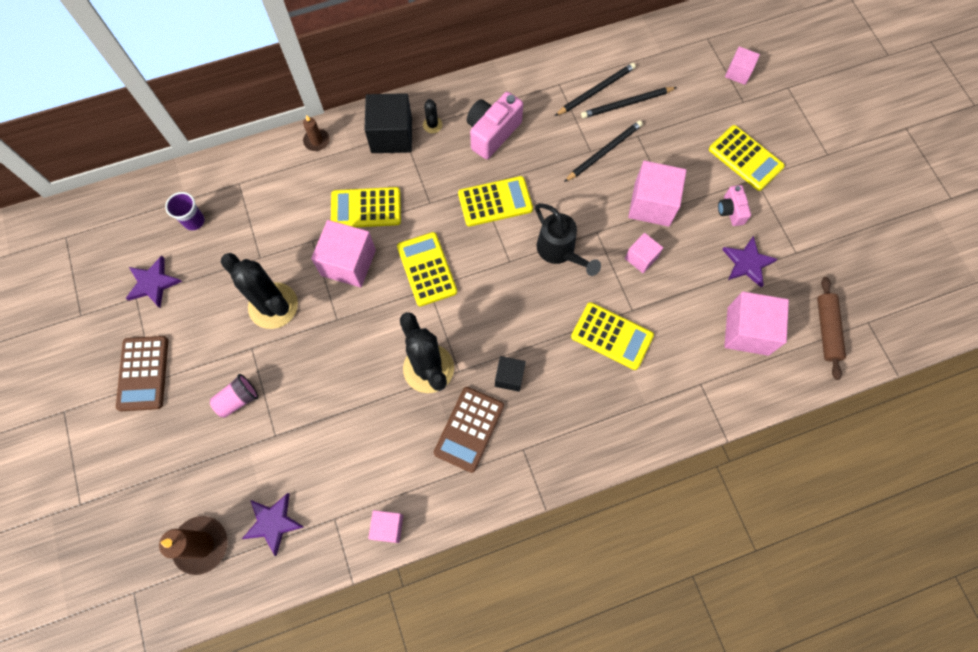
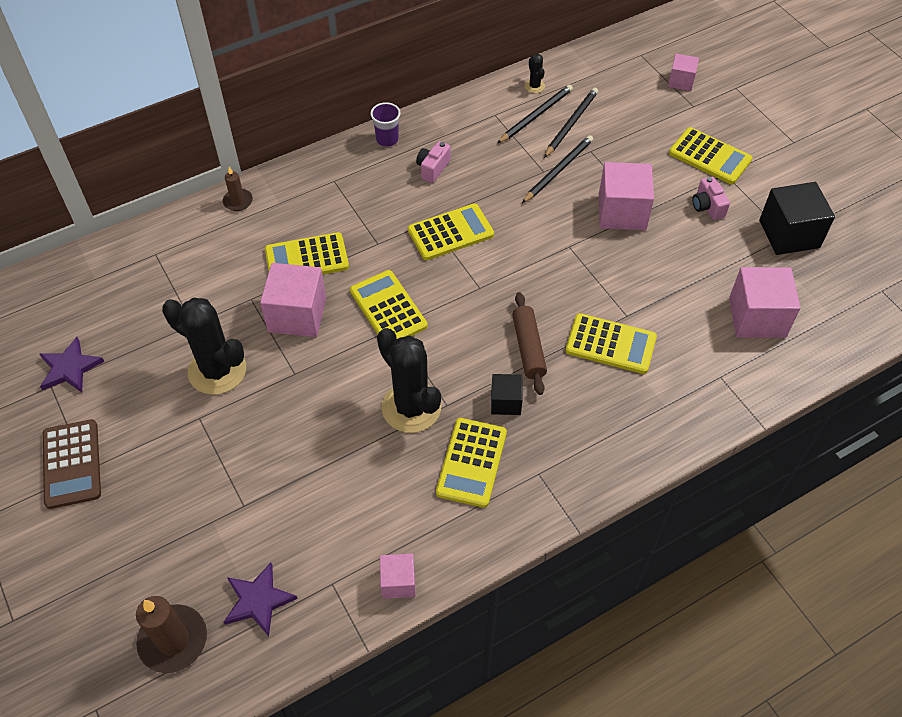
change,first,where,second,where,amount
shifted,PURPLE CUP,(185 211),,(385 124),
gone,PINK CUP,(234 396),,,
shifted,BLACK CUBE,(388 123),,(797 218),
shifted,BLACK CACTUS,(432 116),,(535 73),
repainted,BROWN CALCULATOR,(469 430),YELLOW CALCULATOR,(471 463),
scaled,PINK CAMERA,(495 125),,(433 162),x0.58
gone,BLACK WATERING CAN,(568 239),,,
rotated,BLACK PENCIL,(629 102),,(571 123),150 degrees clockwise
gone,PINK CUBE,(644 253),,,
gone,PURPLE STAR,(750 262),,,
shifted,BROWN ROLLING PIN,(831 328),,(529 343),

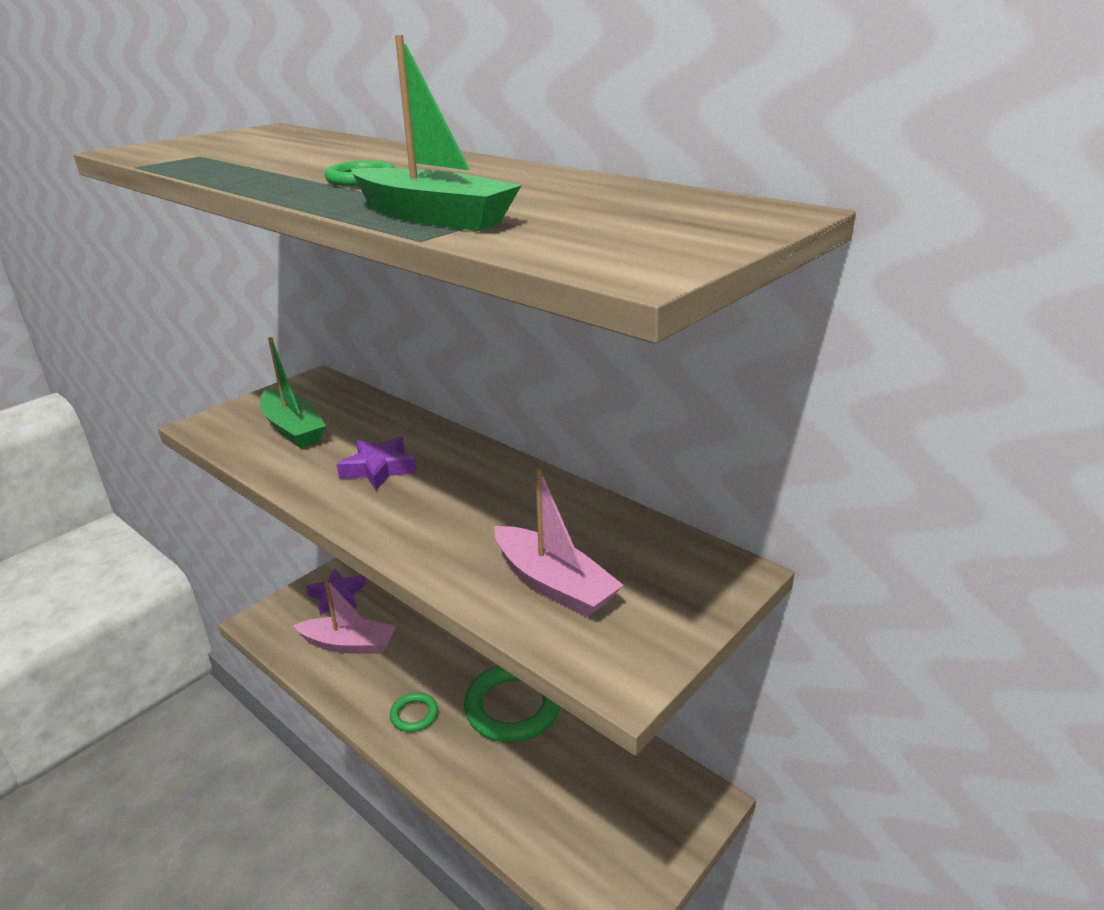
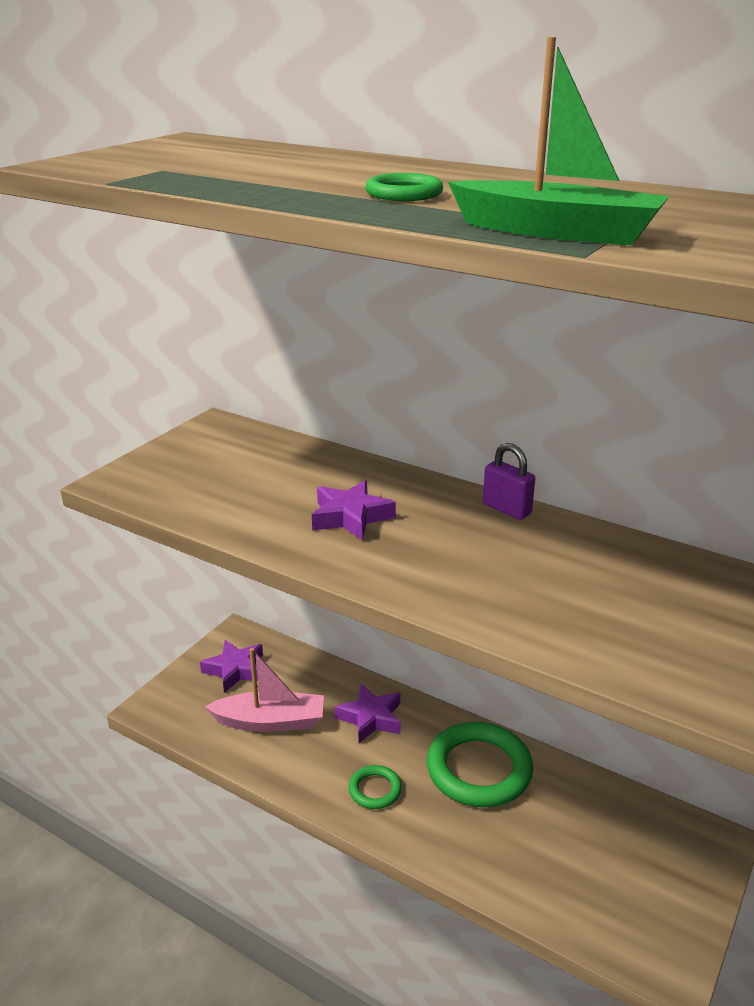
change,first,where,second,where,amount
gone,GREEN BOAT,(293 392),,,
gone,PINK BOAT,(559 542),,,
new,,,PURPLE STAR,(367 713),
new,,,PURPLE PADLOCK,(509 481),

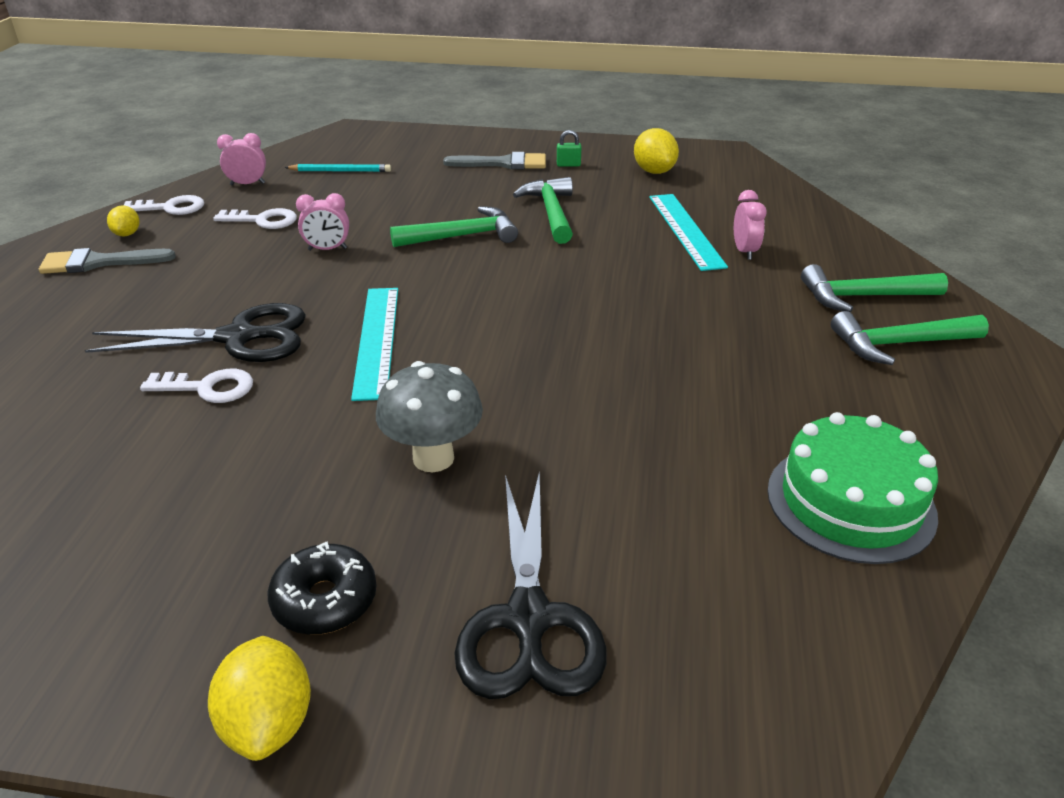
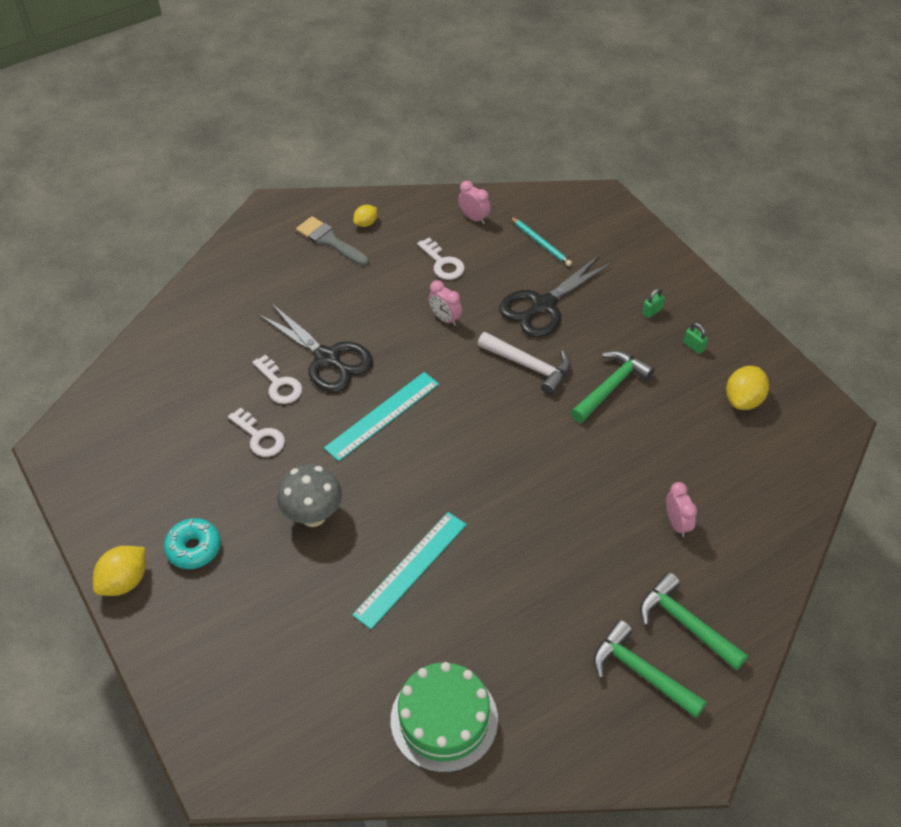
change,first,where,second,where,amount
shifted,WHITE KEY,(163 205),,(256 432),
repainted,BLACK DONUT,(322 588),TURQUOISE DONUT,(192 543),
repainted,GREEN HAMMER,(454 226),WHITE HAMMER,(524 363),
swapped,GREY BRUSH,(494 160),GREEN PADLOCK,(653 303),
shifted,BLACK SCISSORS,(530 584),,(555 296),
shifted,TURQUOISE RULER,(688 232),,(409 570),
rotated,PINK CLOCK,(750 225),,(681 509),60 degrees counterclockwise

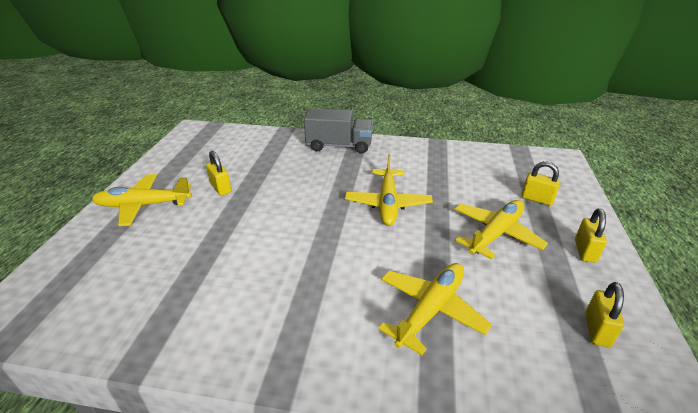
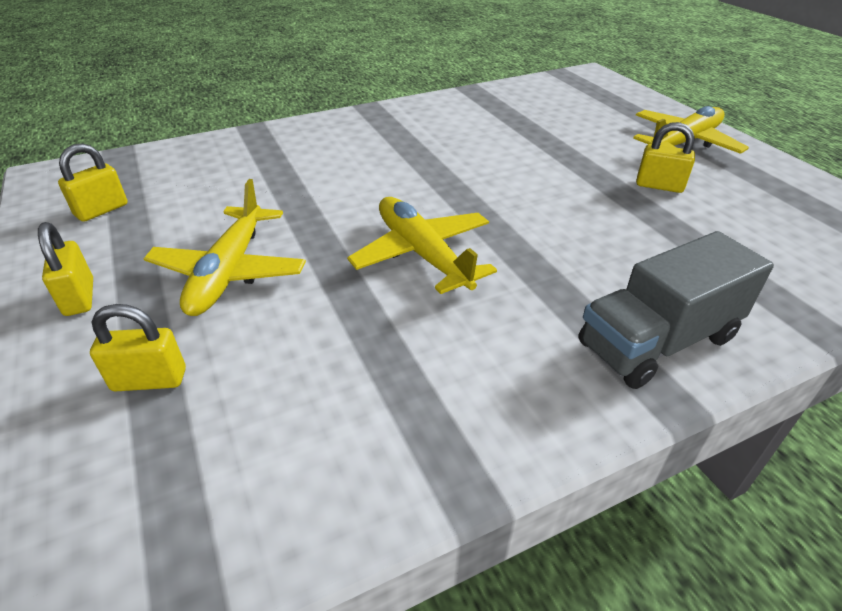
change,first,where,second,where,amount
gone,YELLOW PLANE,(435 309),,,
rotated,YELLOW PADLOCK,(604 314),,(93 182),60 degrees clockwise

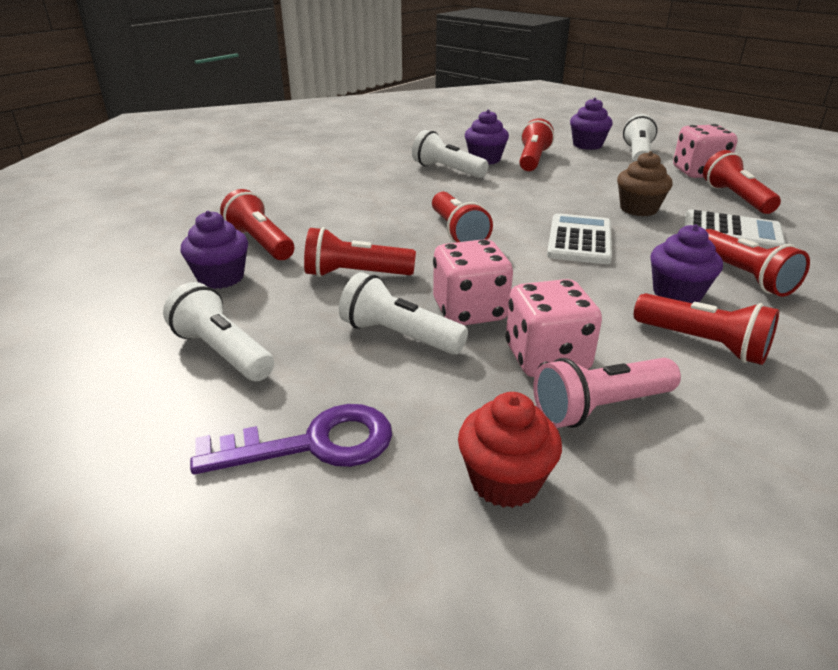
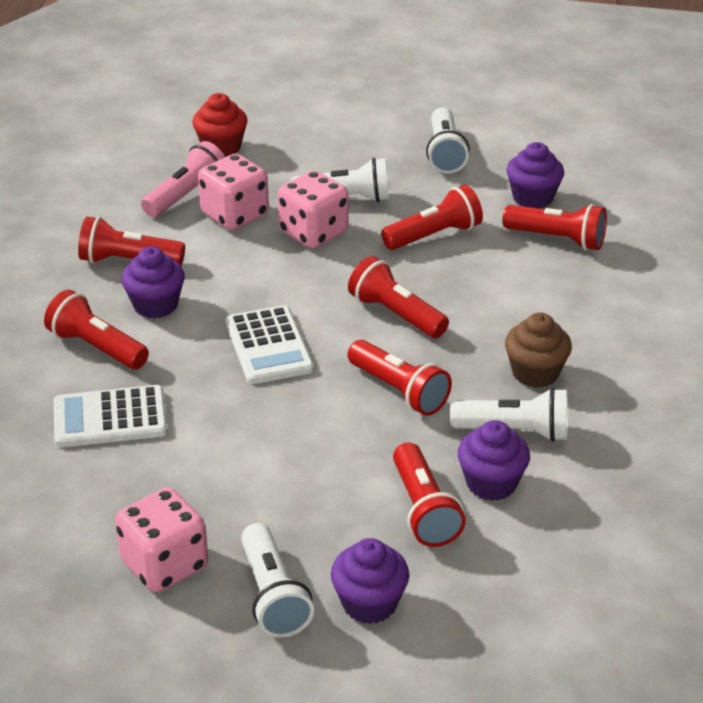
change,first,where,second,where,amount
rotated,WHITE FLASHLIGHT,(218 331),,(448 140),75 degrees clockwise
gone,PURPLE KEY,(291 439),,,
shifted,BROWN CUPCAKE,(645 183),,(538 350),
shifted,RED FLASHLIGHT,(742 182),,(399 378),

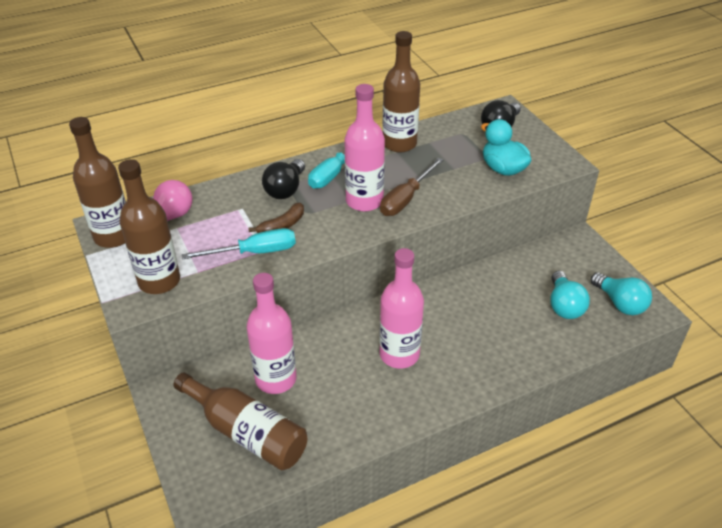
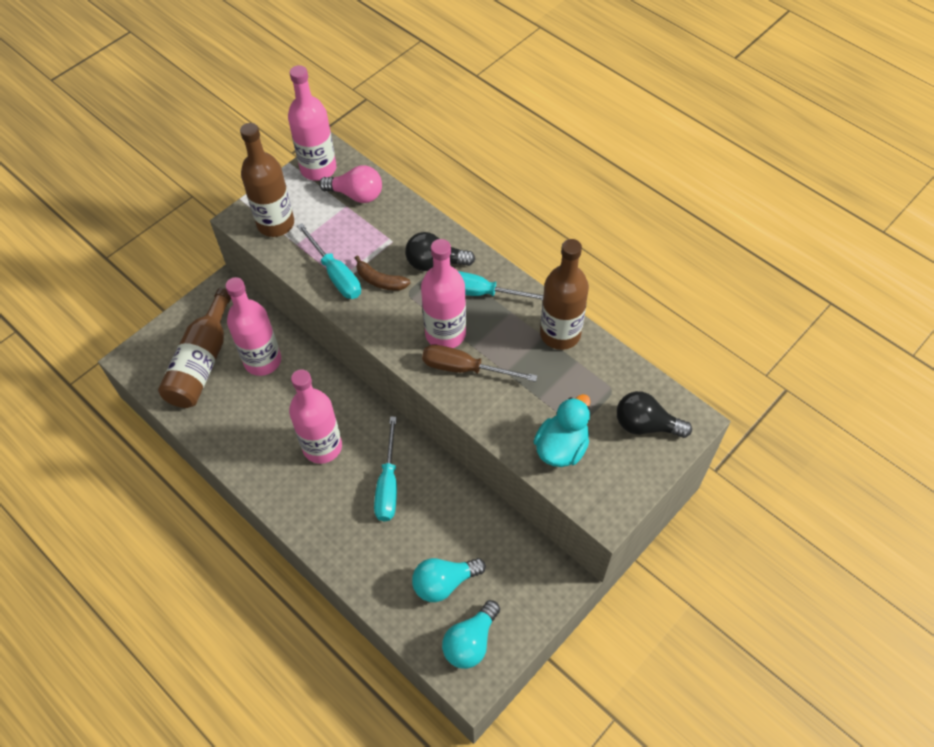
change,first,where,second,where,amount
repainted,BROWN BOTTLE,(97 182),PINK BOTTLE,(312 123),
new,,,TURQUOISE SCREWDRIVER,(385 468),

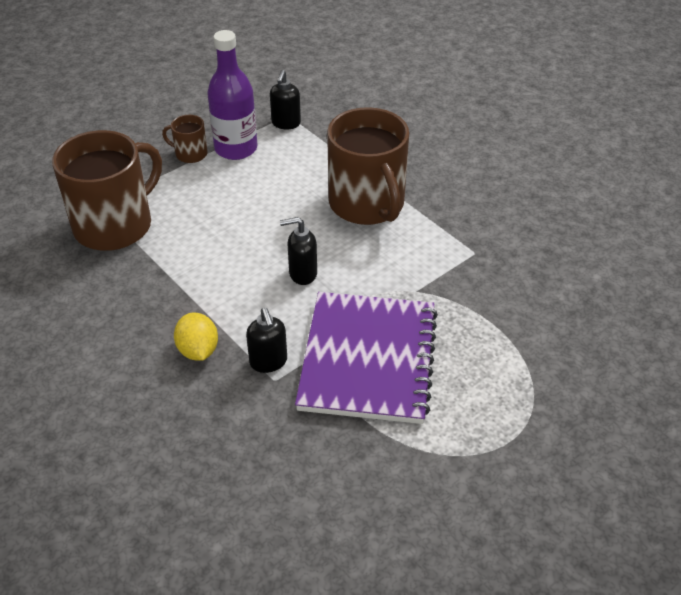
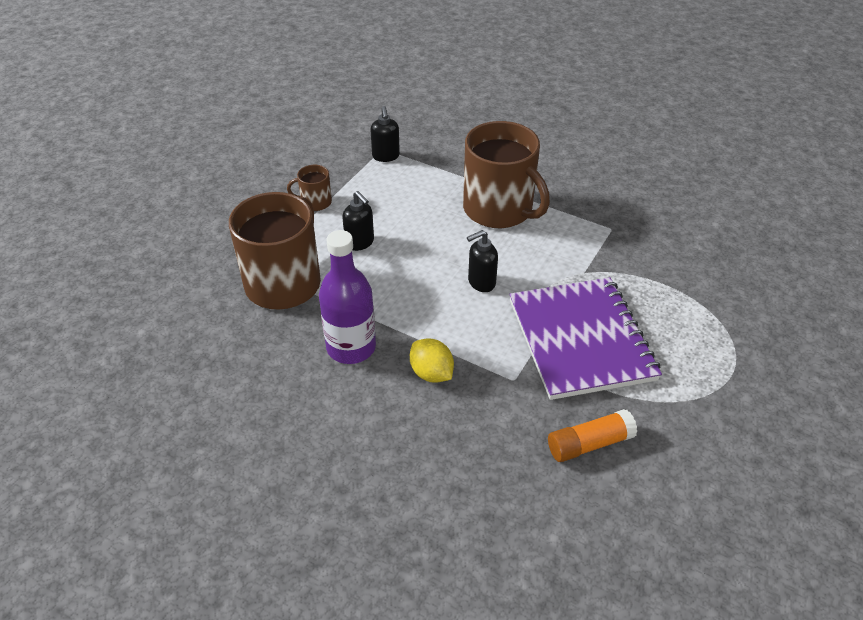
change,first,where,second,where,amount
shifted,PURPLE BOTTLE,(232 95),,(347 297),
shifted,BLACK SOAP DISPENSER,(266 340),,(358 221),
new,,,ORANGE GLUE STICK,(592 435),

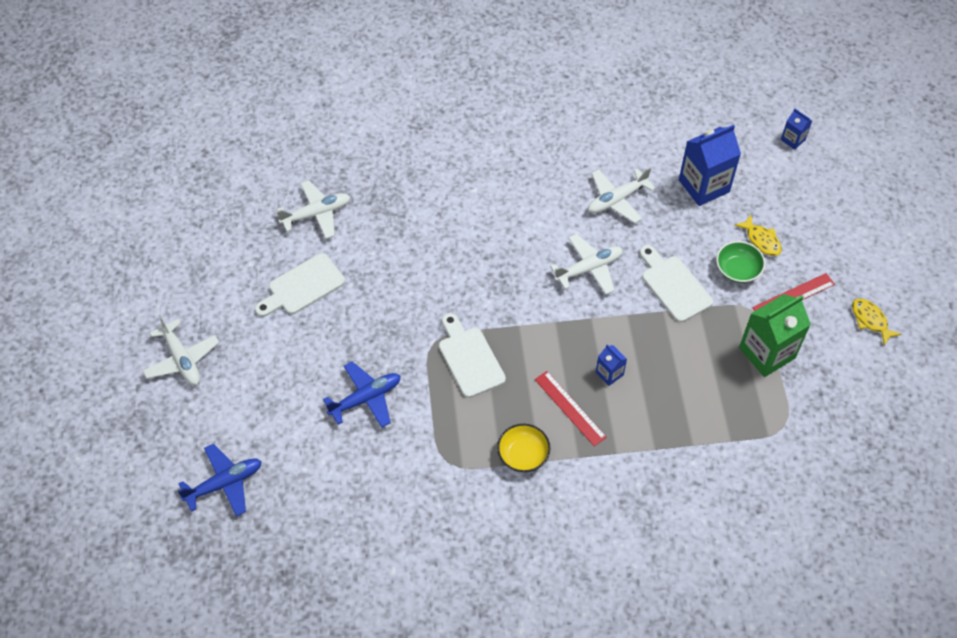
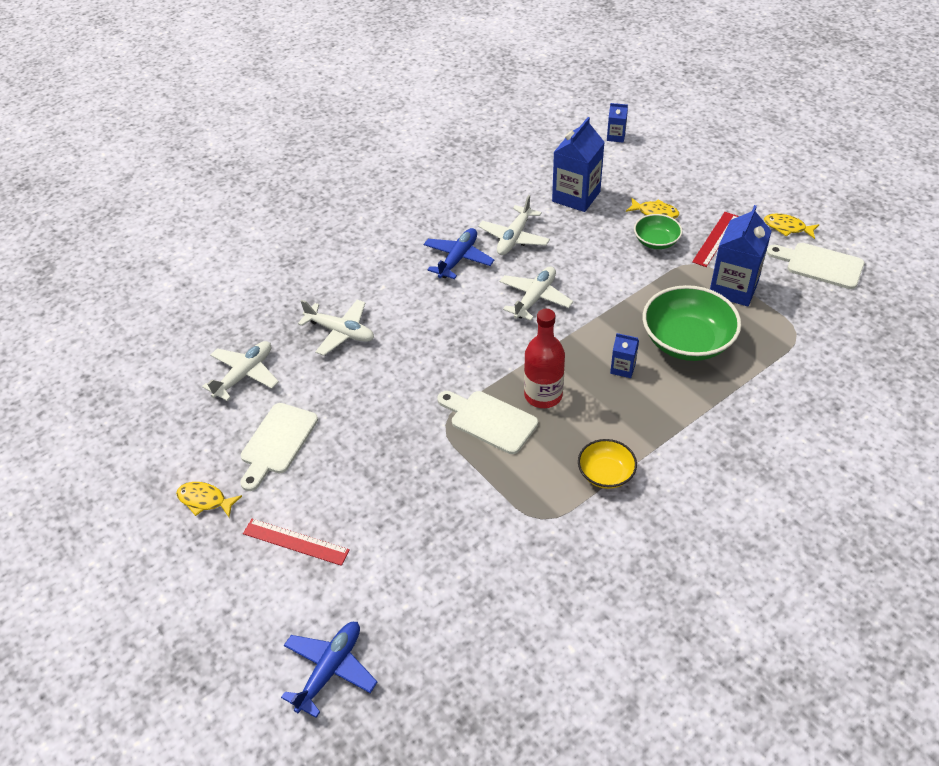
change,first,where,second,where,amount
shifted,WHITE PLANE,(181 350),,(336 328),
shifted,BLUE PLANE,(362 394),,(459 253),
shifted,RED RULER,(571 408),,(296 542),
shifted,WHITE CUTTING BOARD,(676 283),,(815 266),
repainted,GREEN CARTON,(775 335),BLUE CARTON,(741 255),
new,,,YELLOW FISH,(209 499),
new,,,RED BOTTLE,(544 358),
new,,,GREEN BOWL,(692 323),

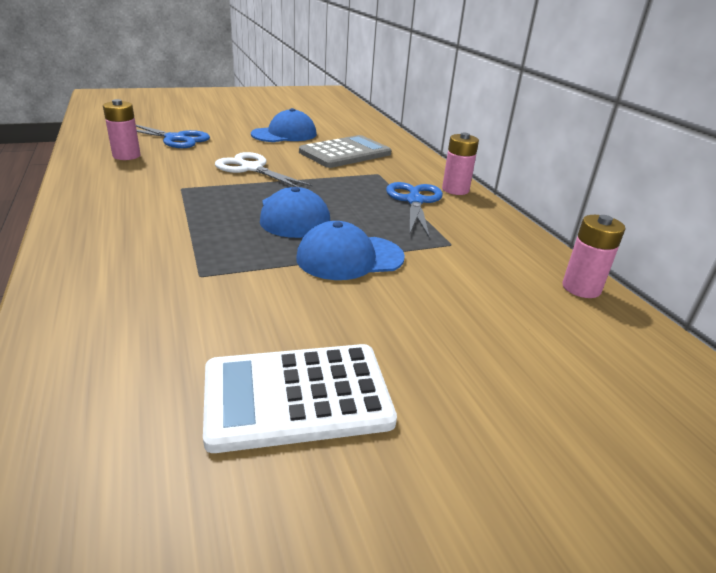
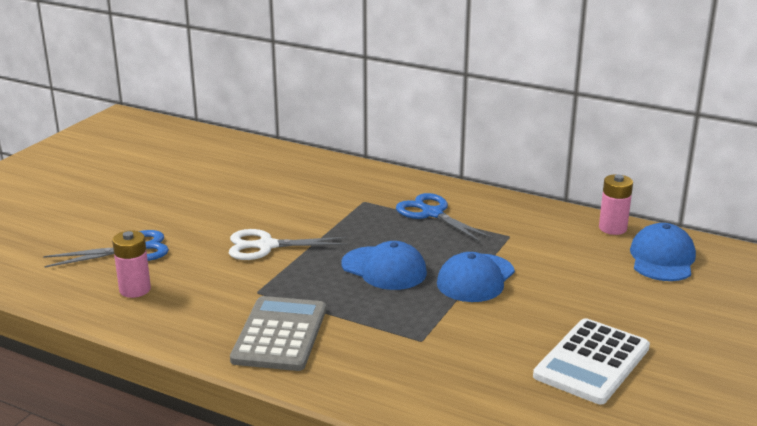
change,first,where,second,where,amount
shifted,BLUE CAP,(284 125),,(663 252),
shifted,GREY CALCULATOR,(345 151),,(278 333),
gone,PINK BATTERY,(460 164),,,

